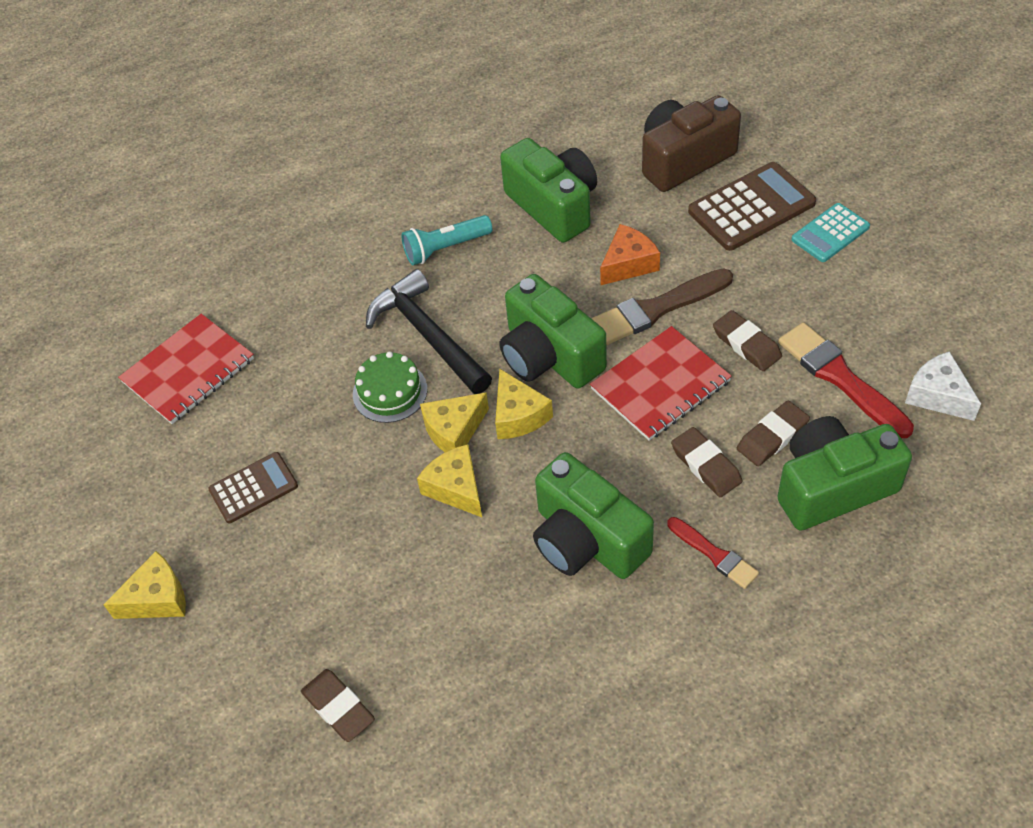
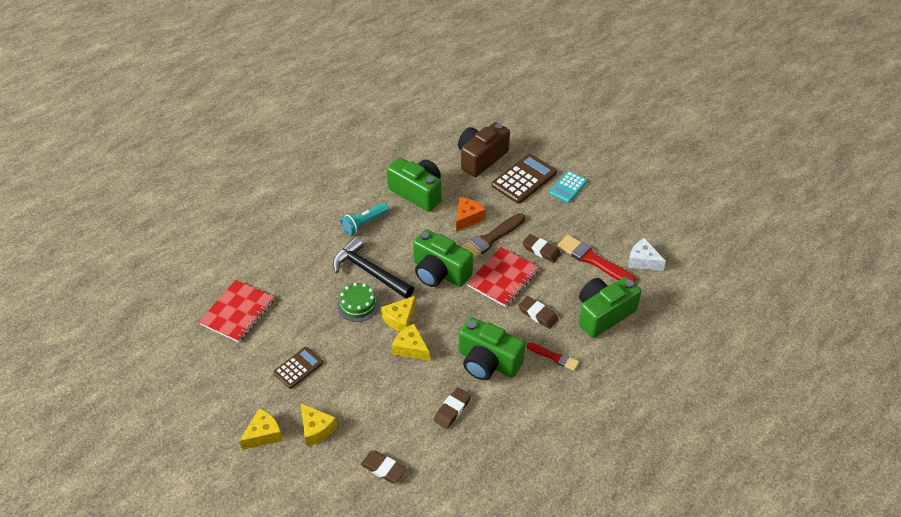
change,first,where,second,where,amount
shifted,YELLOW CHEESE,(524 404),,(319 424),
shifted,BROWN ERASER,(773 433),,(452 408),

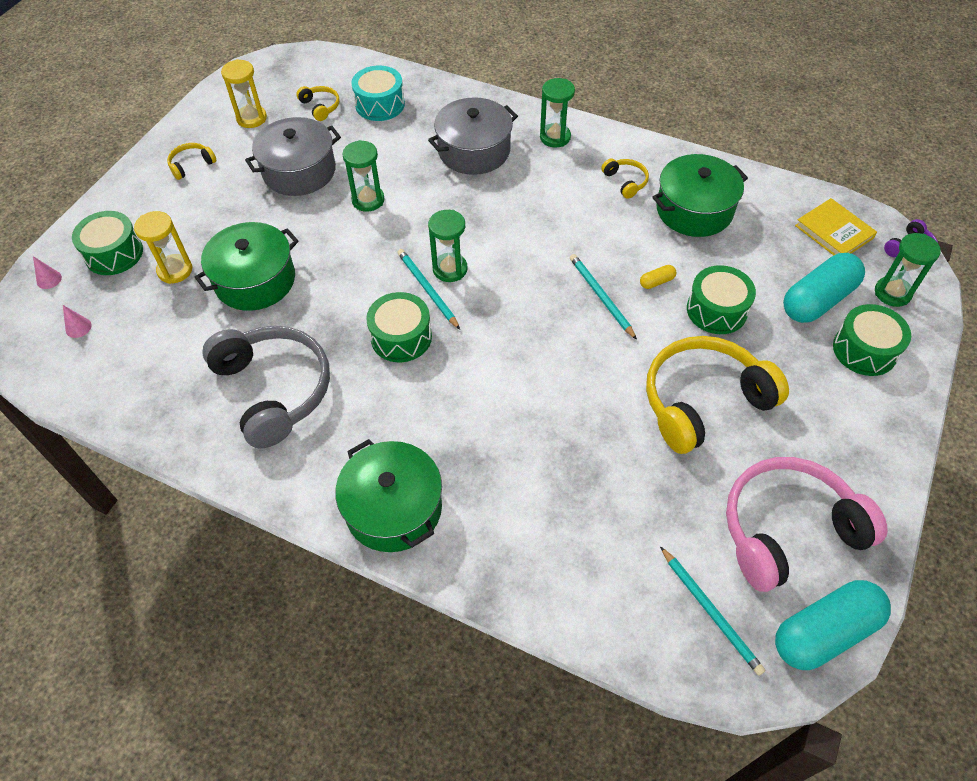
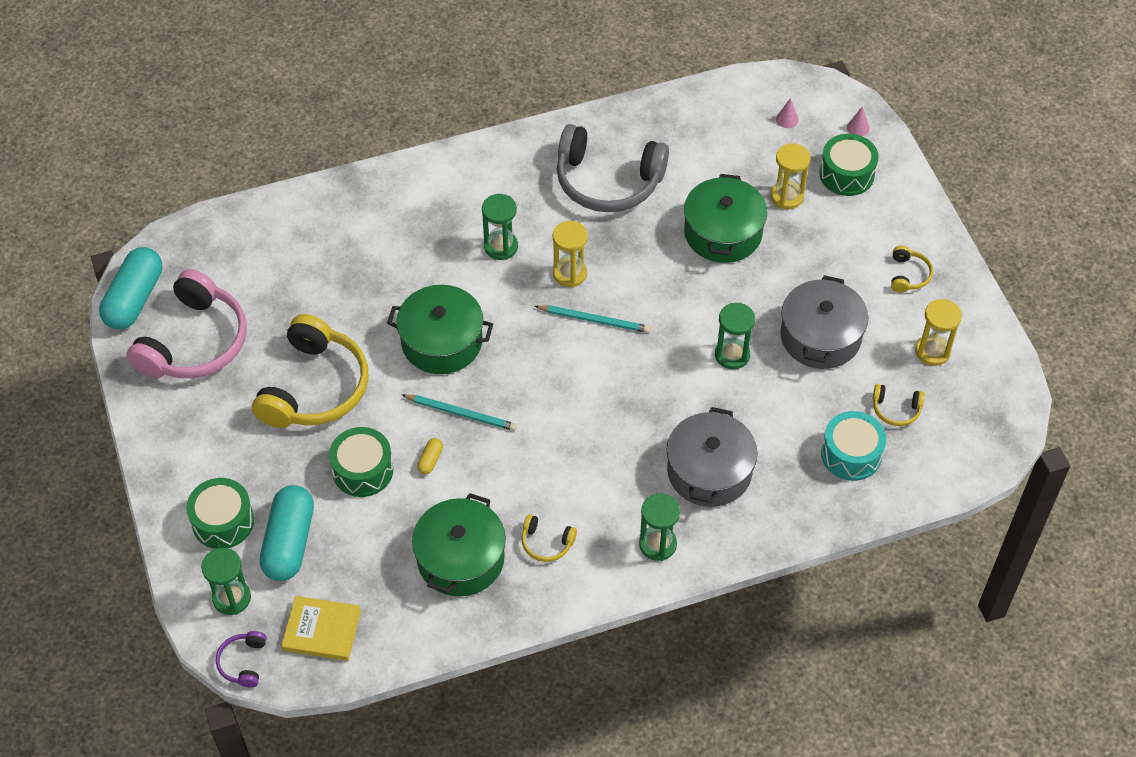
change,first,where,second,where,amount
shifted,GREEN POT,(388 495),,(440 329),
swapped,GREEN DRUM,(399 327),YELLOW HOURGLASS,(570 254),
shifted,GREEN HOURGLASS,(447 246),,(500 227),
gone,TURQUOISE PENCIL,(712 611),,,

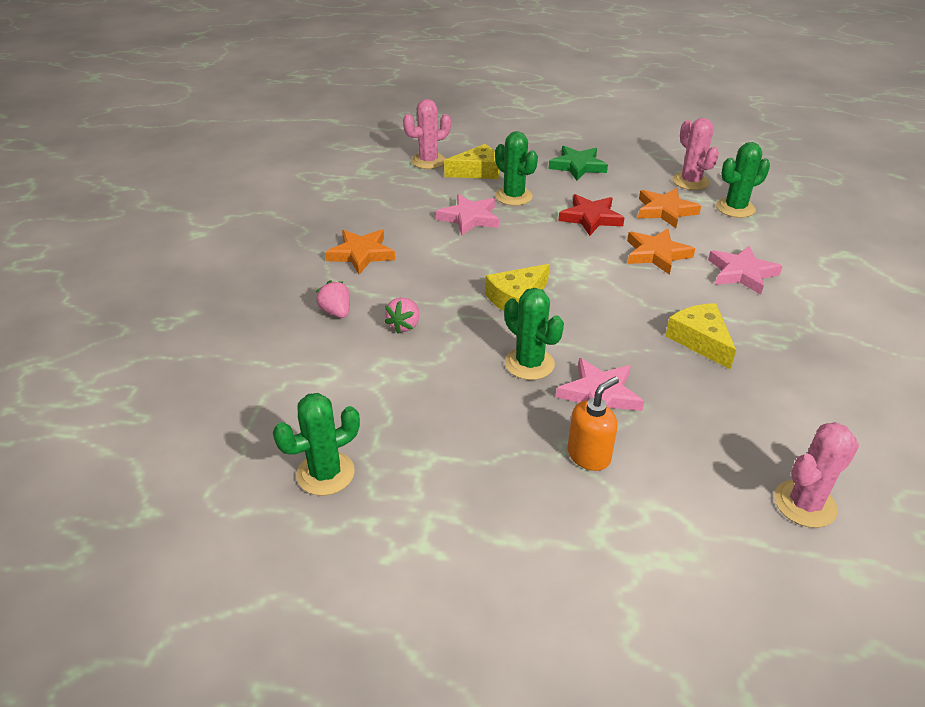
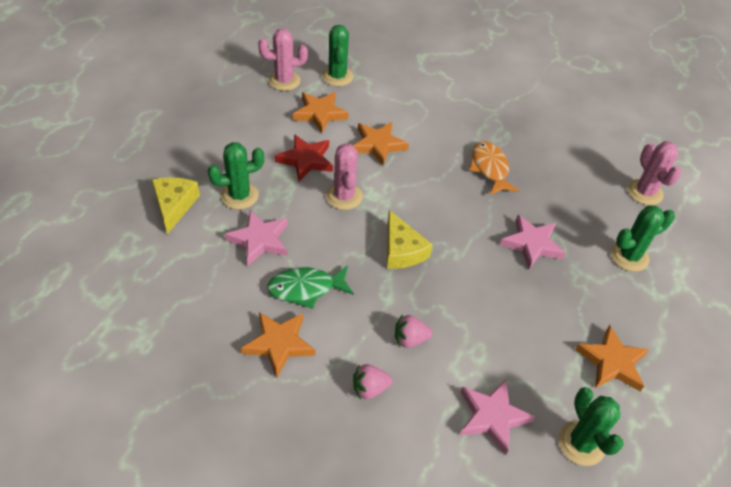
change,first,where,second,where,amount
rotated,PINK STRAWBERRY,(402 316),,(413 331),135 degrees clockwise
shifted,PINK CACTUS,(427 134),,(344 176),
shifted,GREEN CACTUS,(534 334),,(642 238),
gone,GREEN STAR,(578 163),,,
gone,ORANGE SOAP DISPENSER,(593 424),,,
swapped,YELLOW CHEESE,(700 336),ORANGE FISH,(494 168),
shifted,PINK STAR,(745 270),,(497 417),
new,,,GREEN FISH,(310 287),
new,,,ORANGE STAR,(612 358),

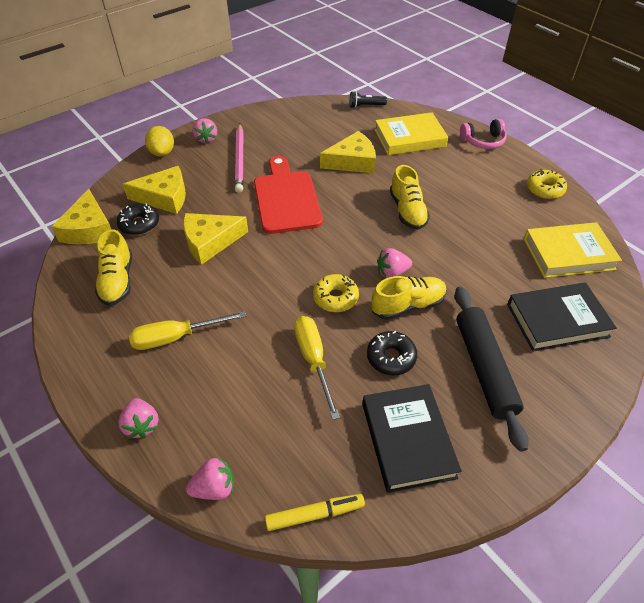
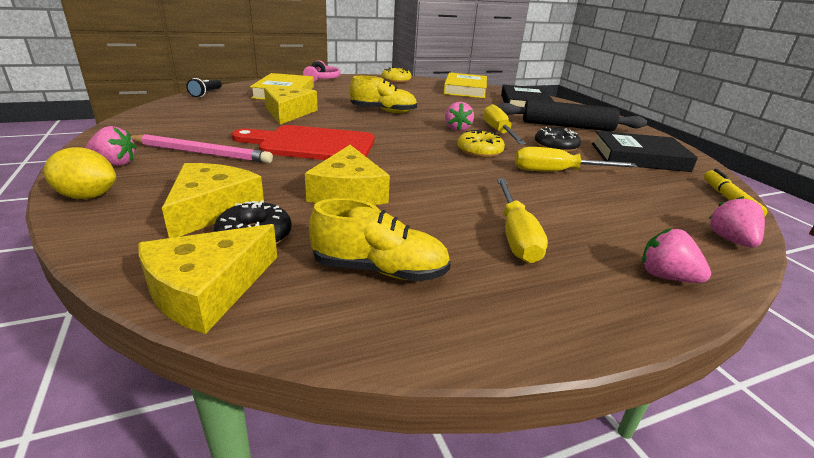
change,first,where,second,where,amount
rotated,YELLOW CHEESE,(81 217),,(207 279),120 degrees clockwise
rotated,PINK STRAWBERRY,(138 418),,(676 255),135 degrees counterclockwise
swapped,YELLOW SHOE,(409 298),YELLOW SCREWDRIVER,(504 124),

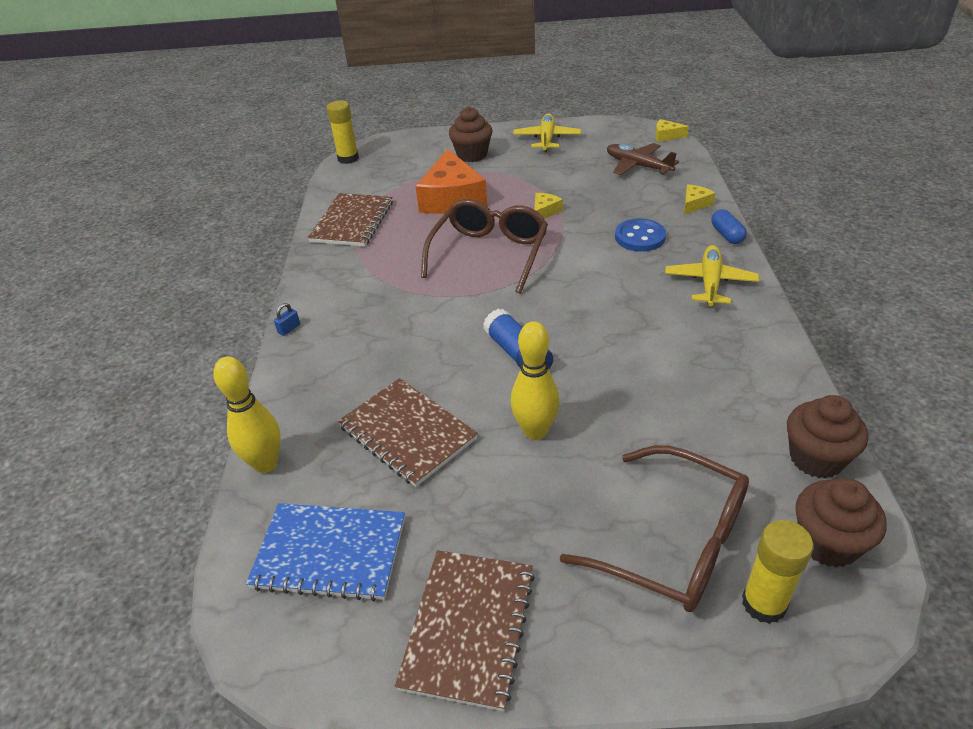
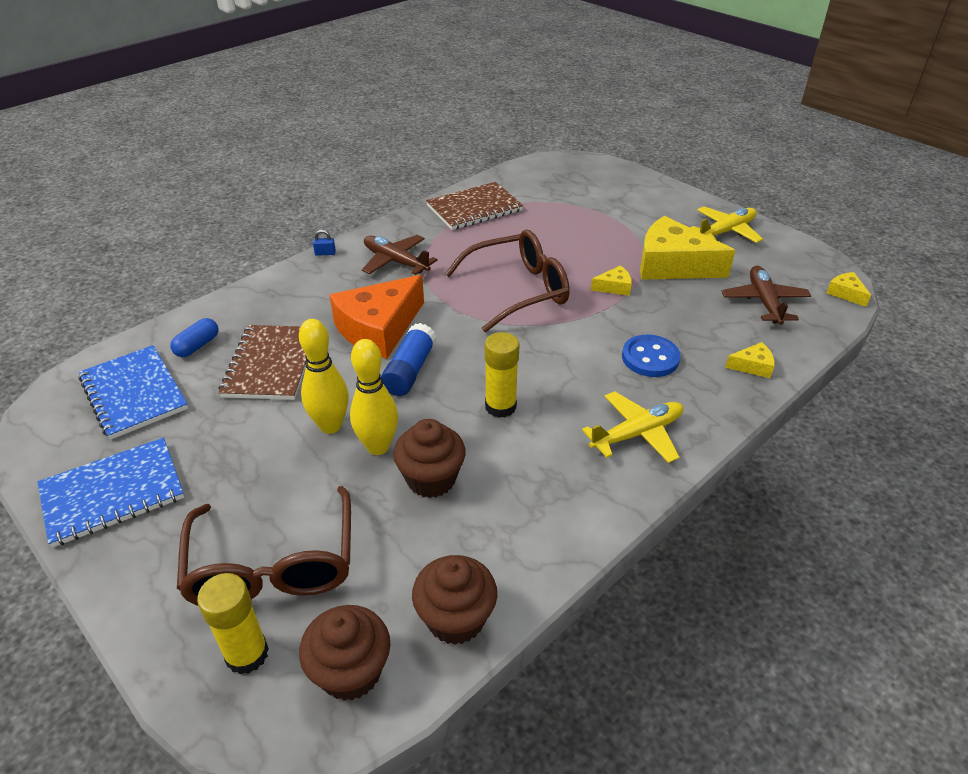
change,first,where,second,where,amount
shifted,YELLOW BOWLING PIN,(247 415),,(374 397),
shifted,YELLOW GLUE STICK,(343 132),,(502 375),
repainted,BROWN NOTEBOOK,(465 630),BLUE NOTEBOOK,(110 493),
shifted,ORANGE CHEESE,(451 181),,(377 317),
shifted,BROWN CUPCAKE,(470 134),,(429 458),
shifted,BLUE CAPSULE,(729 226),,(194 337),
new,,,BROWN PLANE,(400 255),
new,,,YELLOW CHEESE,(688 248),

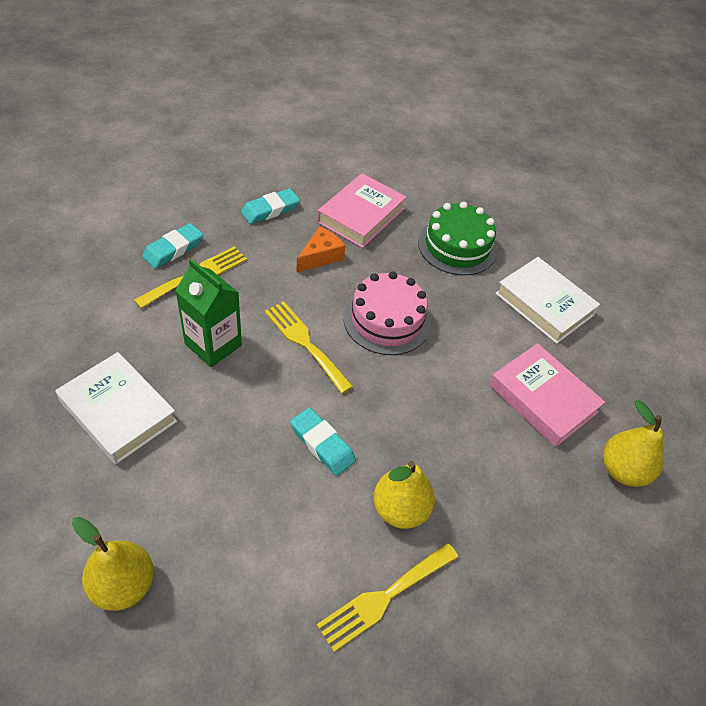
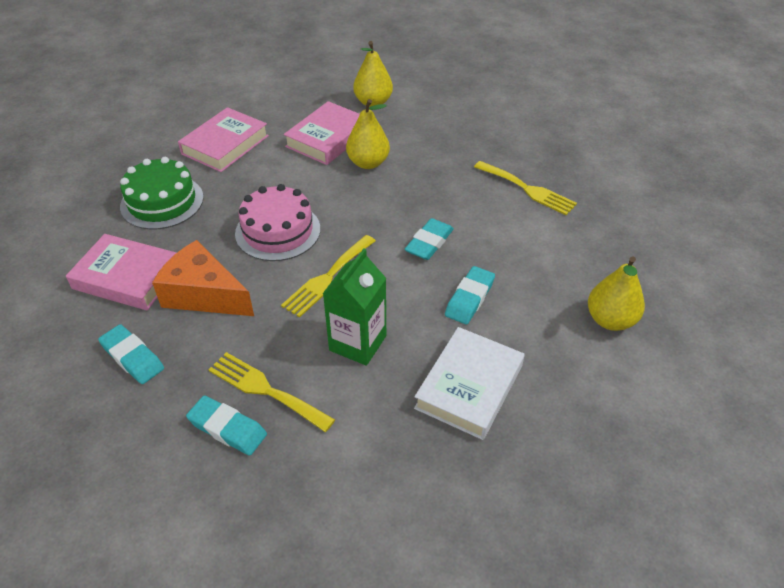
change,first,where,second,where,amount
scaled,ORANGE CHEESE,(320 249),,(203 278),x1.64
shifted,YELLOW PEAR,(404 495),,(368 134),
repainted,WHITE BOOK,(547 300),PINK BOOK,(223 139),
new,,,TURQUOISE ERASER,(470 295),

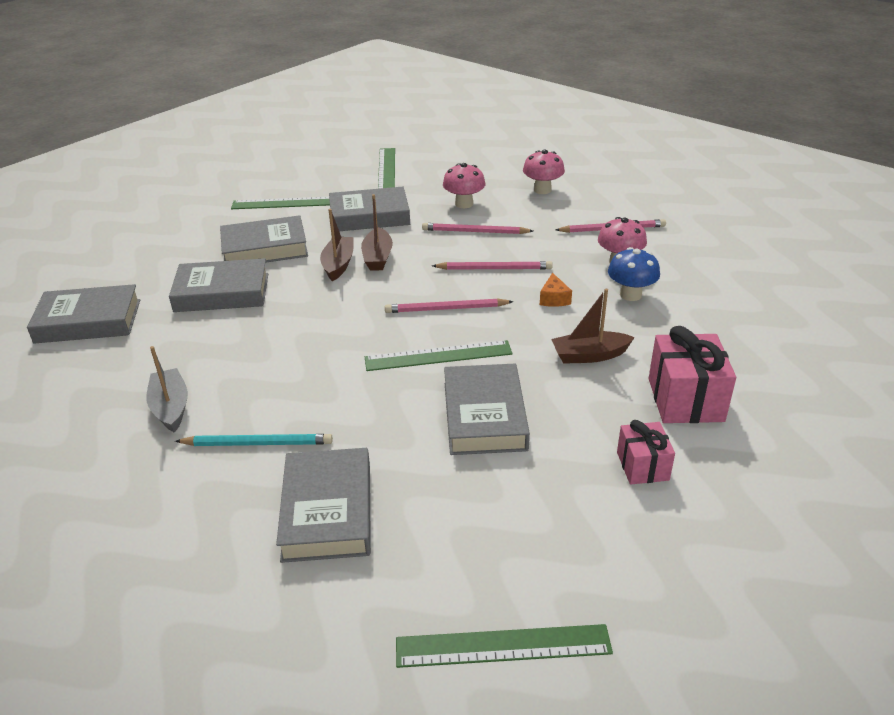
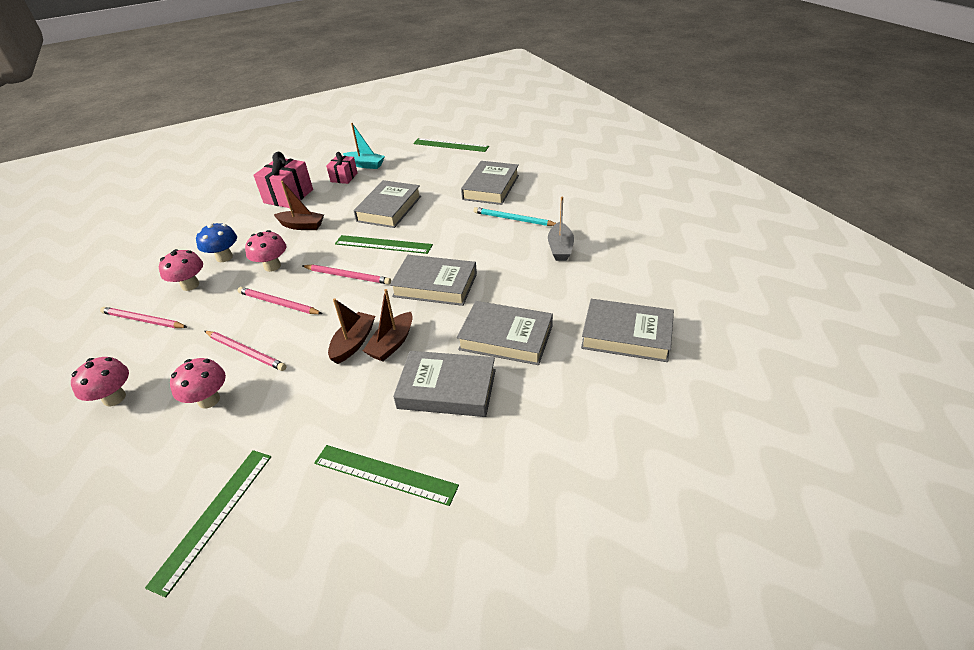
change,first,where,second,where,amount
shifted,GREY BOOK,(369 209),,(433 280),
swapped,ORANGE CHEESE,(556 290),PINK MUSHROOM,(266 251),
new,,,TURQUOISE BOAT,(364 146),

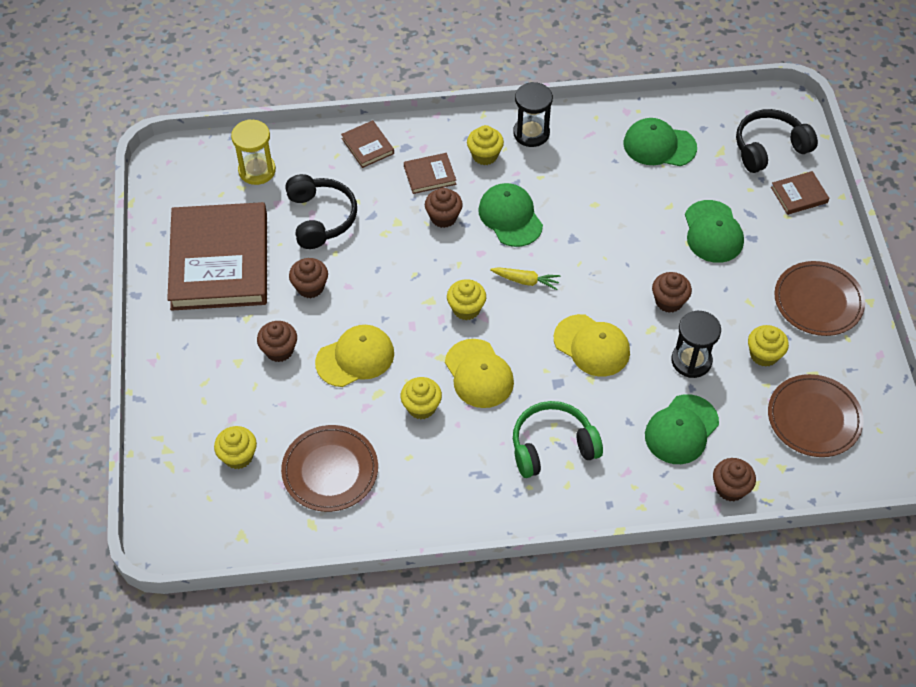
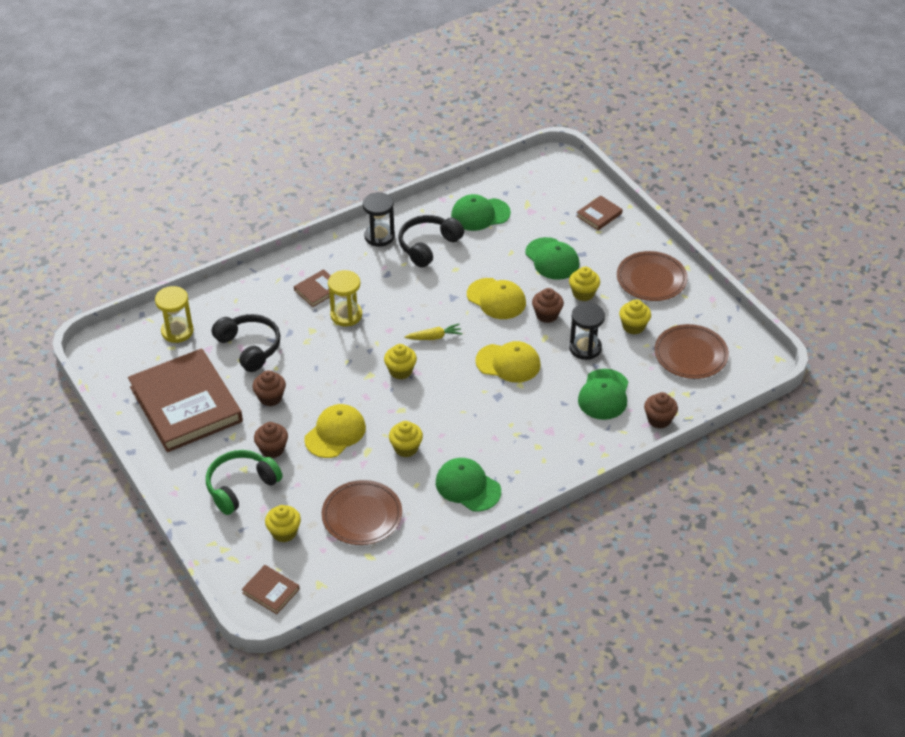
change,first,where,second,where,amount
shifted,BROWN BOOK,(367 144),,(271 589),
swapped,BROWN CUPCAKE,(444 208),YELLOW HOURGLASS,(345 298),
shifted,YELLOW CAP,(479 373),,(496 298),
shifted,YELLOW CUPCAKE,(485 145),,(584 284),
shifted,GREEN CAP,(510 215),,(468 485),
shifted,GREEN HEADPHONES,(558 439),,(244 482),
shifted,BLACK HEADPHONES,(777 141),,(431 241),

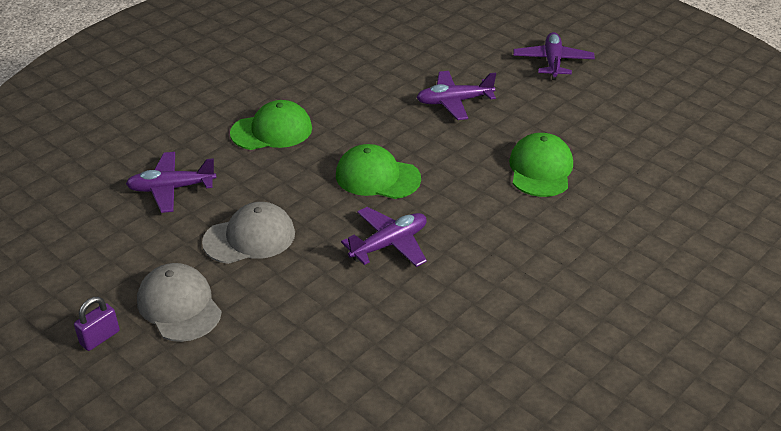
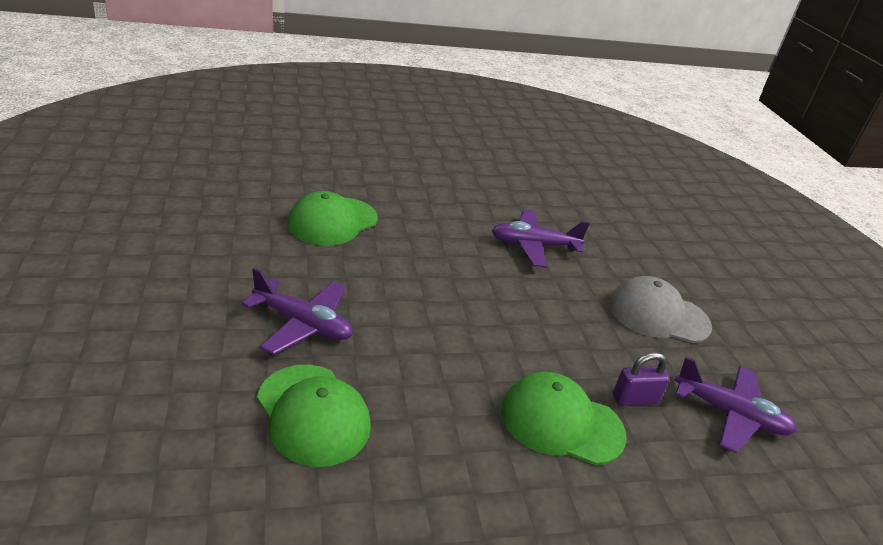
change,first,where,second,where,amount
shifted,PURPLE PADLOCK,(97 324),,(641 379),
gone,GREY CAP,(179 302),,,
shifted,GREEN CAP,(378 171),,(314 416),
gone,PURPLE PLANE,(554 56),,,

